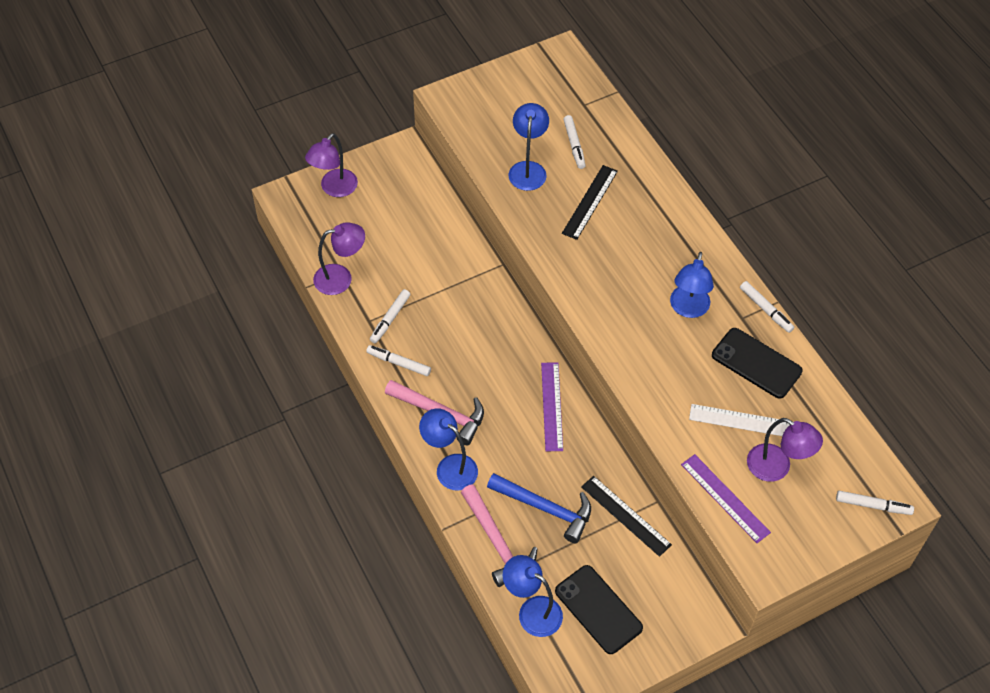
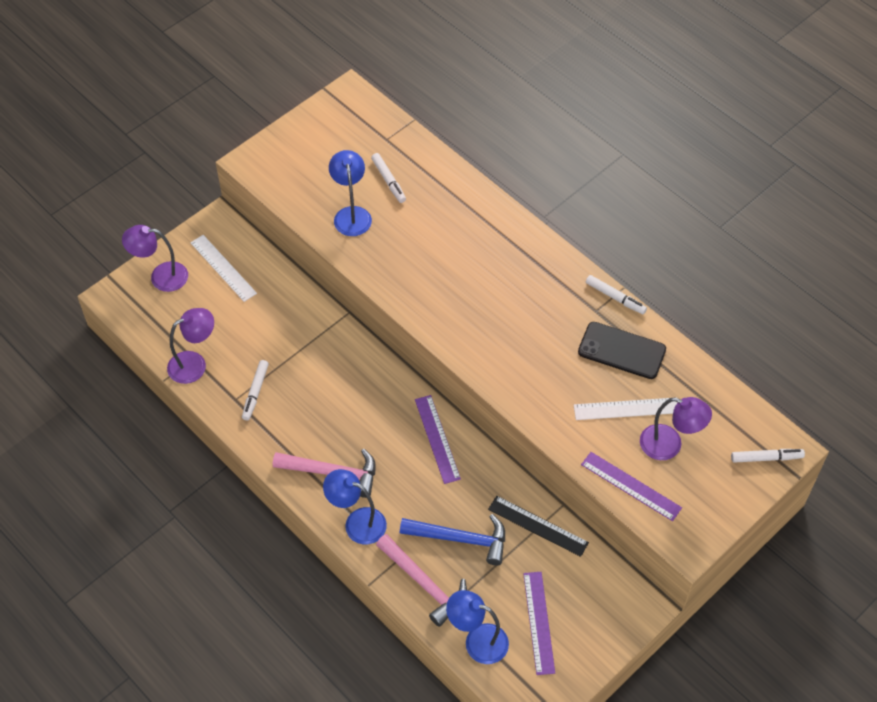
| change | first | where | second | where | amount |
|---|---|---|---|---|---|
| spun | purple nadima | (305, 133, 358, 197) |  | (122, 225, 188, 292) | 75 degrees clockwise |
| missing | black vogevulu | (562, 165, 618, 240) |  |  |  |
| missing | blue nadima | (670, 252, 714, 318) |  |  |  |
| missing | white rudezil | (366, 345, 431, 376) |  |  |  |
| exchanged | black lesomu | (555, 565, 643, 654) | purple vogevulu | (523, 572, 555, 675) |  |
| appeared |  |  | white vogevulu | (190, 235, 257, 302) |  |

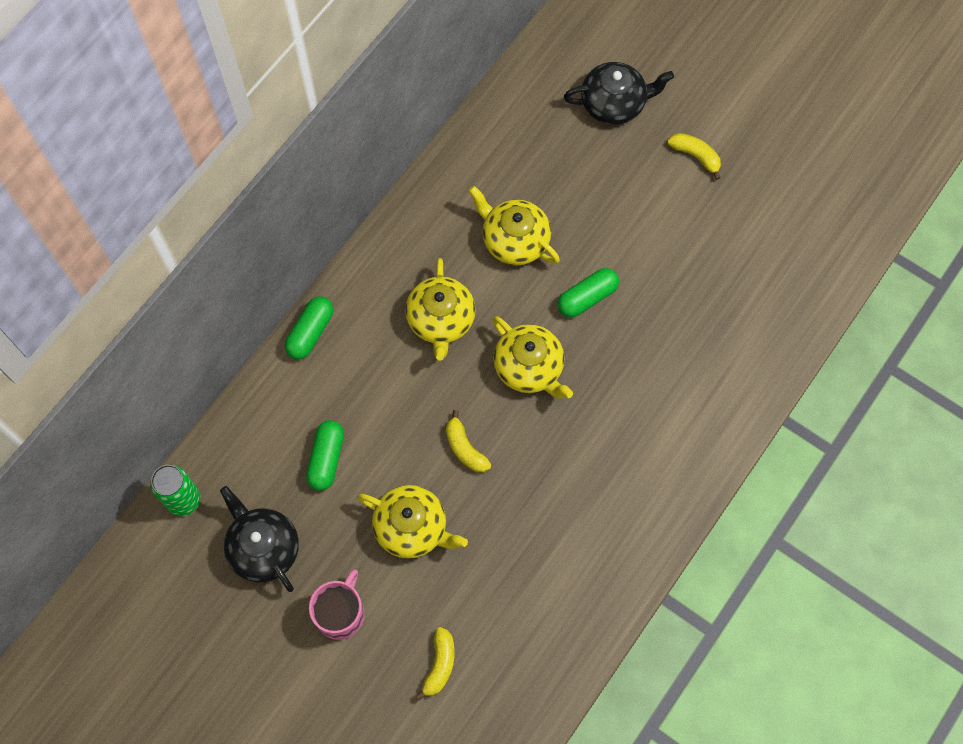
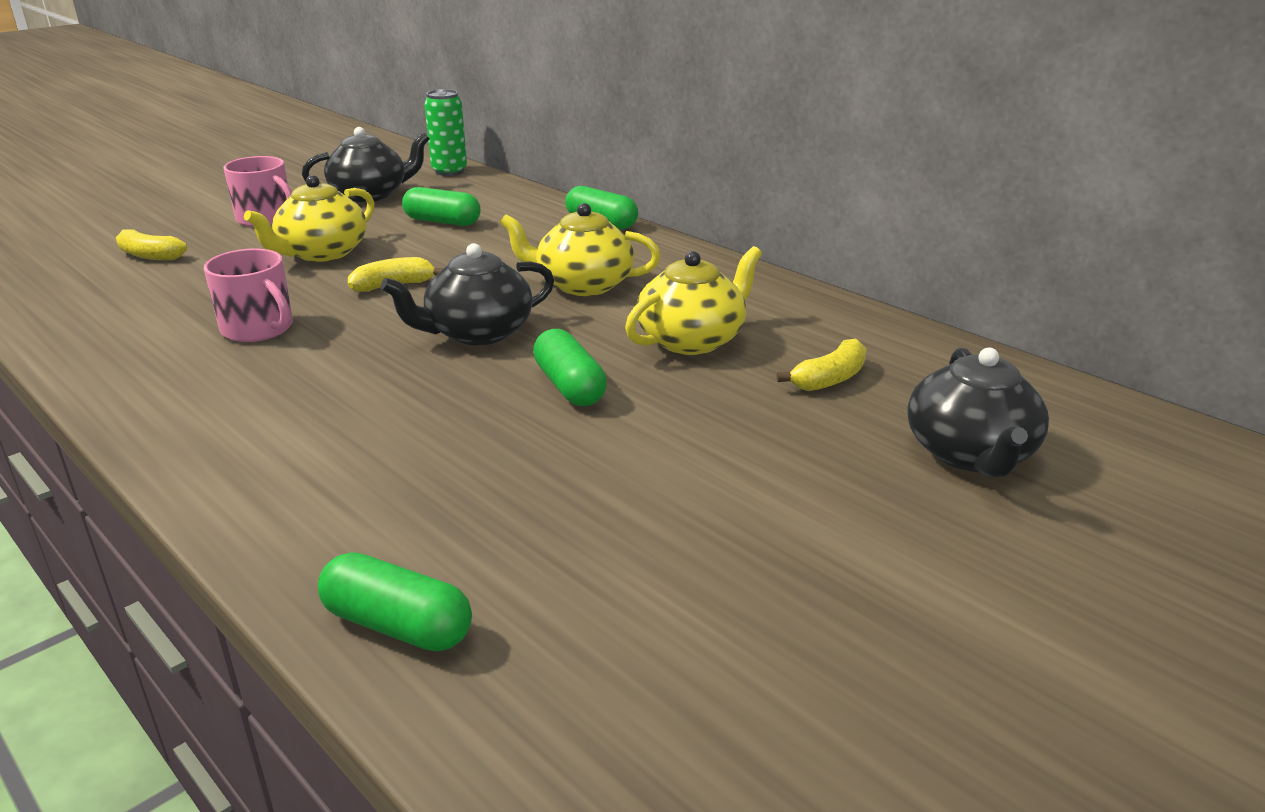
| change | first | where | second | where | amount |
|---|---|---|---|---|---|
| relocated | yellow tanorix | (667, 133, 721, 180) |  | (777, 339, 867, 391) |  |
| colour | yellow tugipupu | (493, 316, 573, 398) | black tugipupu | (381, 243, 554, 345) |  |
| appeared |  |  | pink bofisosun | (204, 248, 293, 342) |  |
| appeared |  |  | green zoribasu | (318, 552, 472, 651) |  |

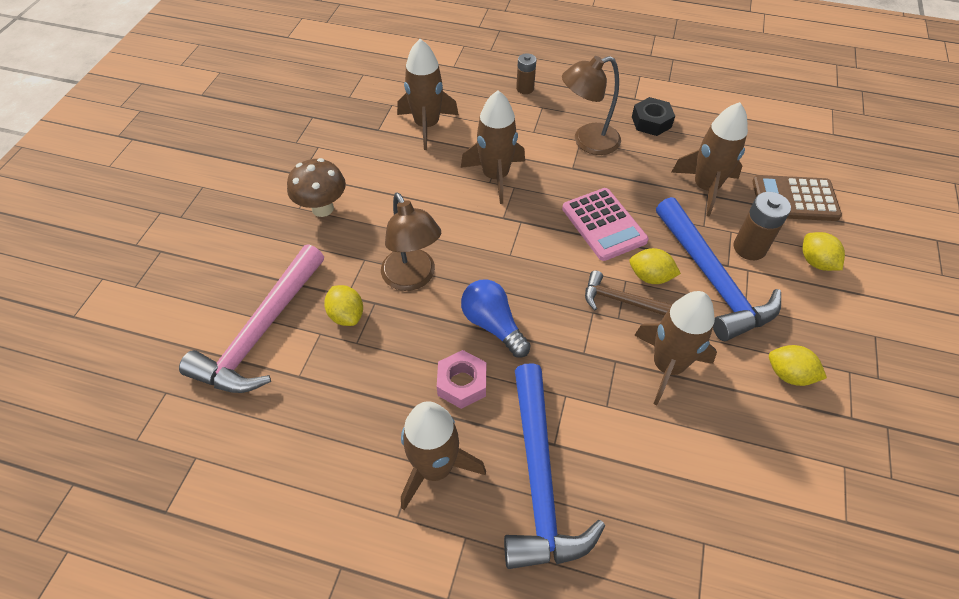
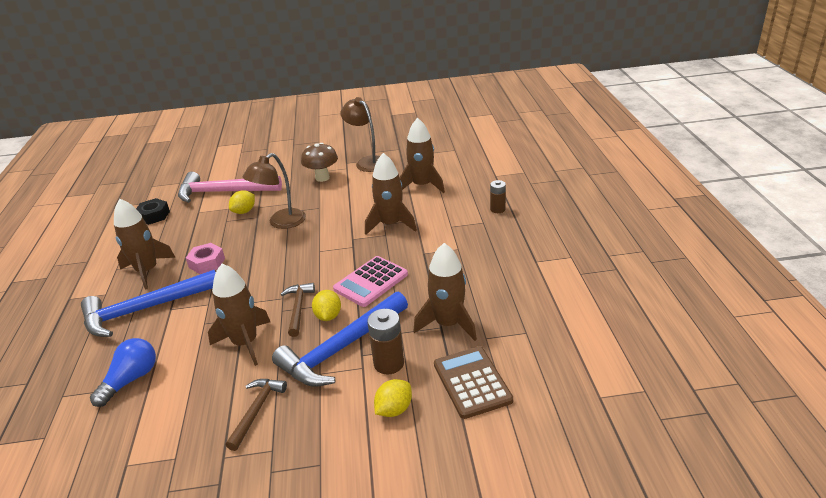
| change | first | where | second | where | amount |
|---|---|---|---|---|---|
| relocated | brown nadima | (562, 56, 621, 155) |  | (340, 97, 380, 172) |  |
| relocated | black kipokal | (632, 97, 675, 136) |  | (136, 198, 170, 225) |  |
| relocated | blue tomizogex | (461, 279, 531, 357) |  | (90, 338, 156, 407) |  |
| exchanged | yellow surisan | (769, 345, 827, 386) | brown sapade | (226, 379, 287, 451) |  |

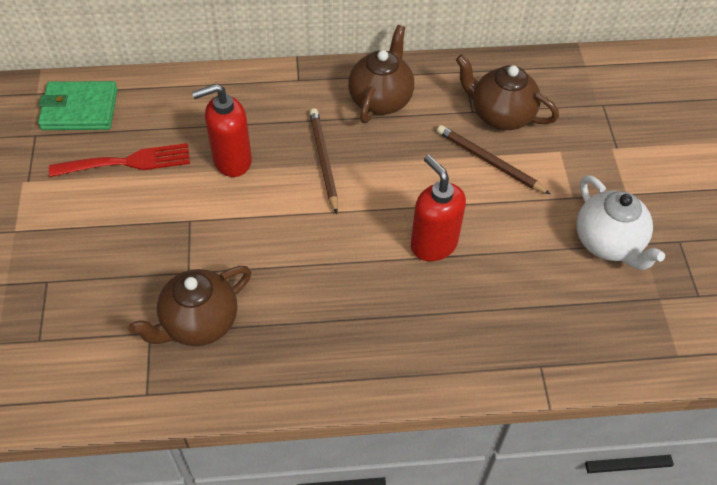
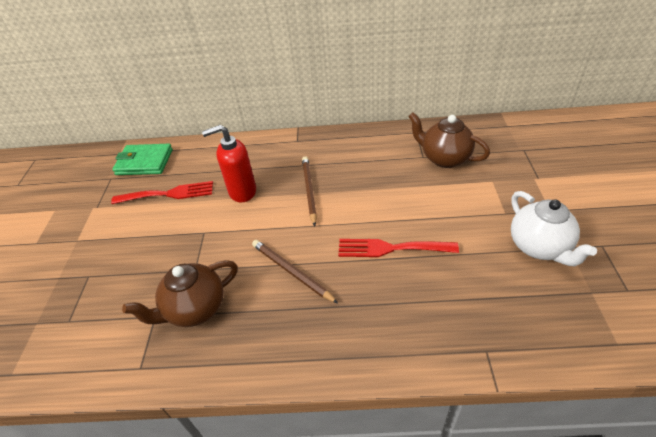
| change | first | where | second | where | amount |
|---|---|---|---|---|---|
| missing | brown tugipupu | (348, 25, 414, 123) |  |  |  |
| relocated | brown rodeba | (437, 125, 550, 194) |  | (252, 240, 338, 303) |  |
| exchanged | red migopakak | (411, 155, 466, 261) | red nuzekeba | (338, 239, 459, 257) |  |

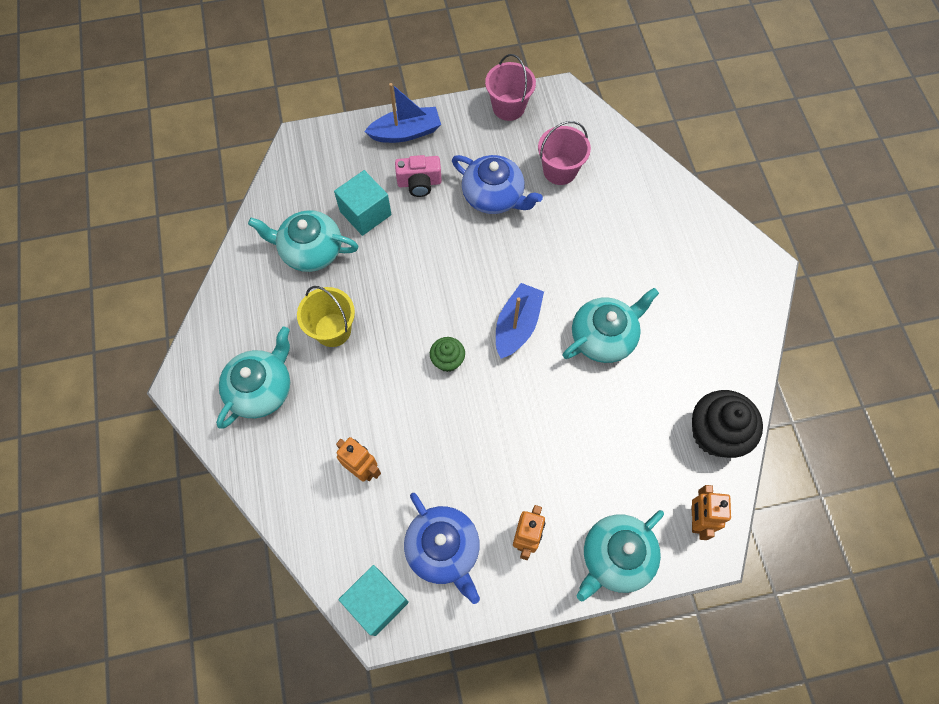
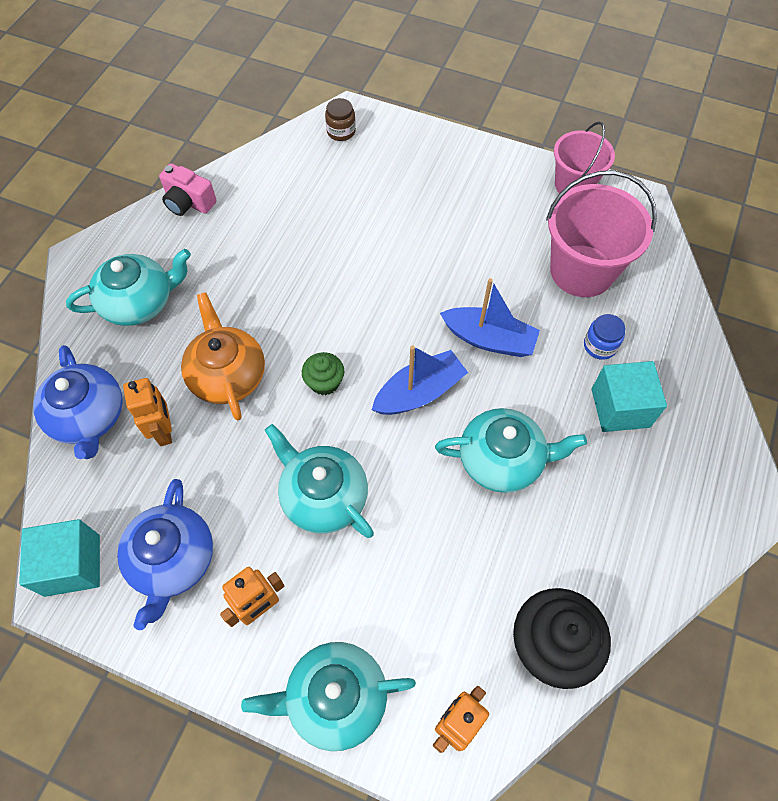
| change | first | where | second | where | amount |
|---|---|---|---|---|---|
| relocated | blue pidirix | (364, 83, 441, 143) |  | (440, 278, 540, 357) |  |
| size | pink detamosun | (538, 121, 591, 185) |  | (546, 170, 657, 297) | x1.55 |
| relocated | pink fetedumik | (395, 155, 442, 197) |  | (159, 163, 217, 216) |  |
| relocated | blue tugipupu | (452, 155, 543, 214) |  | (33, 345, 123, 459) |  |
| relocated | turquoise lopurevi | (334, 170, 392, 236) |  | (592, 361, 667, 432) |  |
| relocated | turquoise tugipupu | (248, 210, 358, 272) |  | (265, 424, 374, 538) |  |
| missing | yellow detamosun | (297, 286, 355, 347) |  |  |  |
| appeared |  |  | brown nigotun | (325, 98, 356, 141) |  |
| appeared |  |  | orange tugipupu | (181, 292, 265, 420) |  |
| appeared |  |  | blue nigotun | (584, 314, 625, 360) |  |

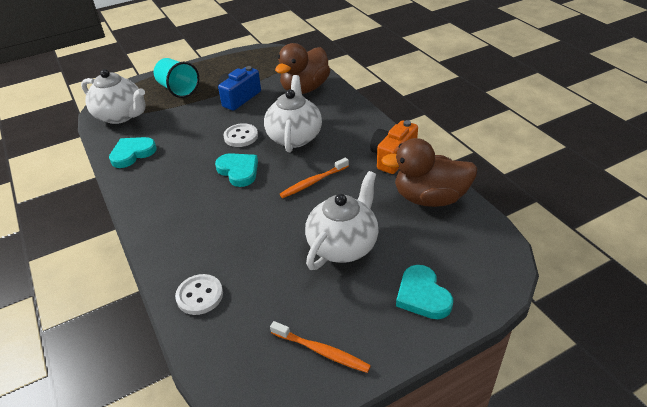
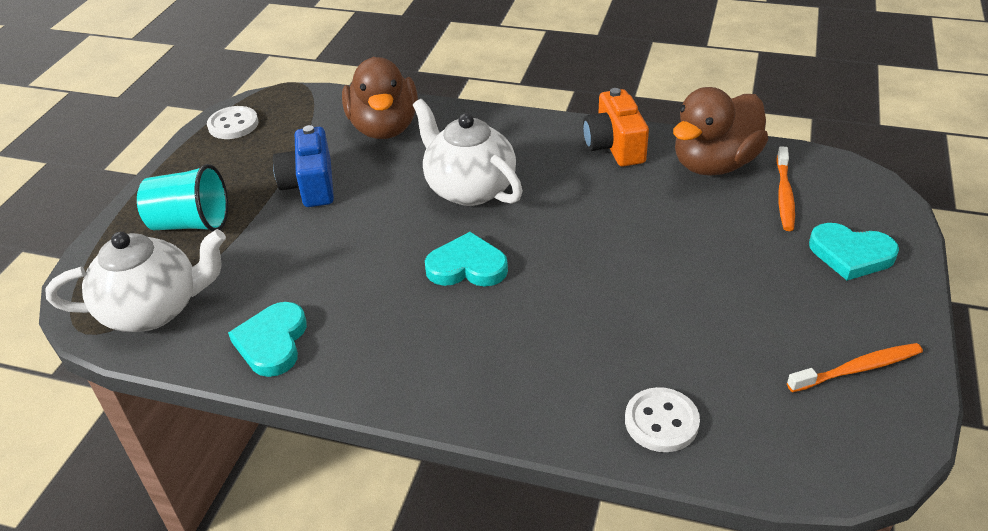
| change | first | where | second | where | amount |
|---|---|---|---|---|---|
| relocated | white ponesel | (223, 123, 258, 147) |  | (207, 106, 258, 139) |  |
| relocated | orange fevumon | (280, 157, 349, 198) |  | (776, 146, 795, 231) |  |
| missing | white tugipupu | (305, 171, 379, 270) |  |  |  |

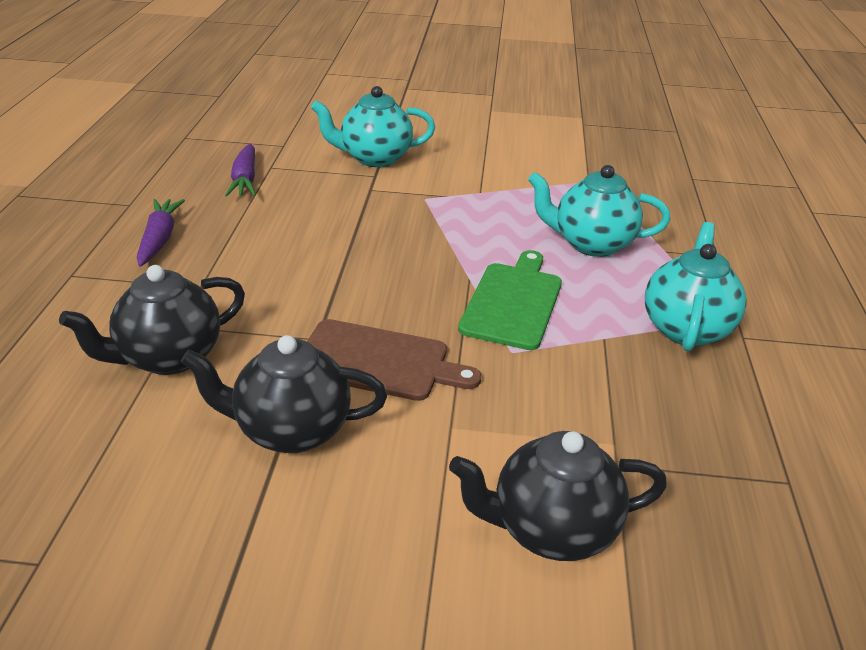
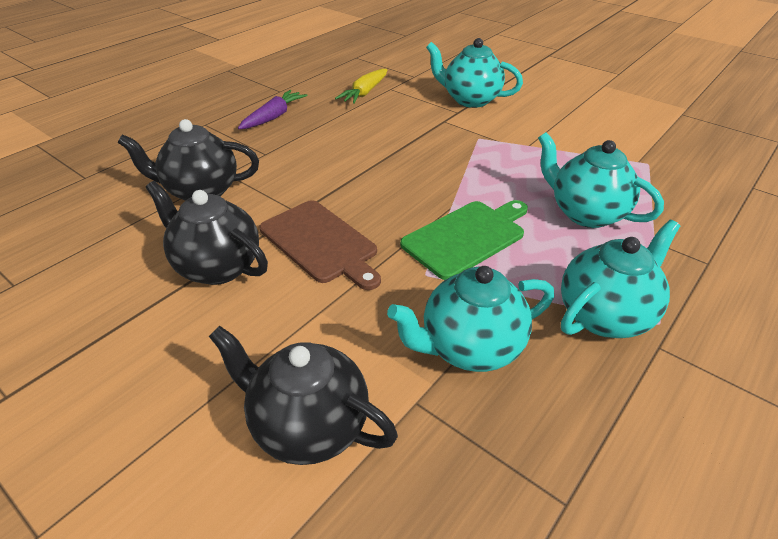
| change | first | where | second | where | amount |
|---|---|---|---|---|---|
| colour | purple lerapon | (225, 144, 256, 196) | yellow lerapon | (335, 69, 387, 104) |  |
| appeared |  |  | turquoise tugipupu | (387, 266, 554, 372) |  |

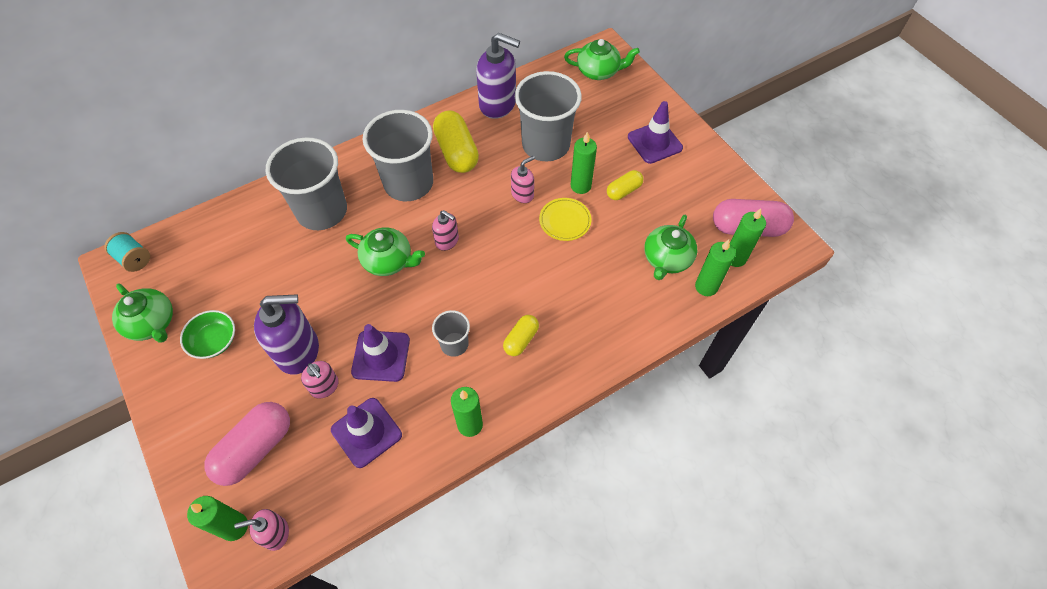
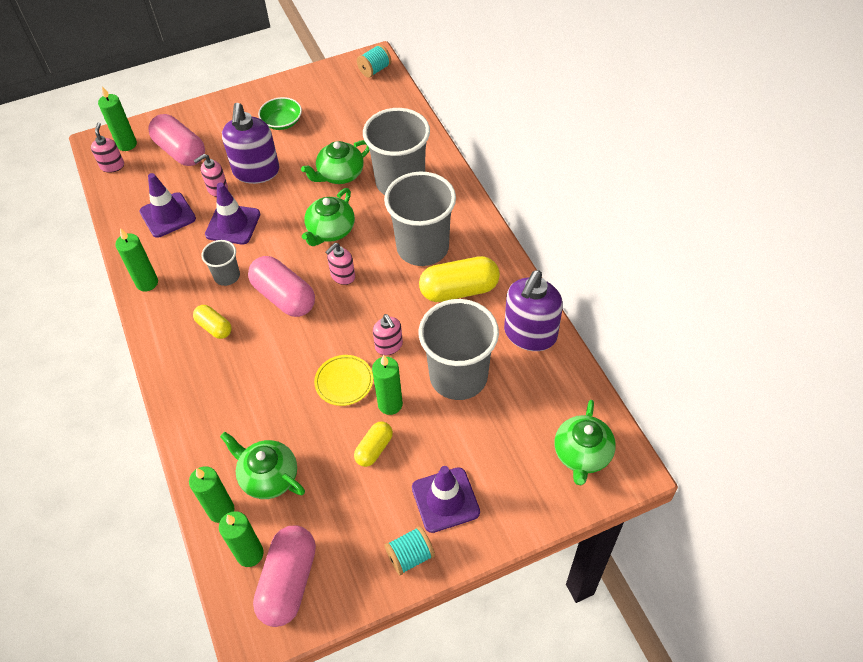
| change | first | where | second | where | amount |
|---|---|---|---|---|---|
| spun | yellow zoribasu | (607, 170, 643, 200) |  | (354, 421, 393, 467) | 60 degrees clockwise |
| relocated | green tugipupu | (112, 284, 173, 343) |  | (301, 140, 370, 184) |  |
| appeared |  |  | pink zoribasu | (248, 256, 315, 317) |  |
| appeared |  |  | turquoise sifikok | (385, 526, 435, 575) |  |

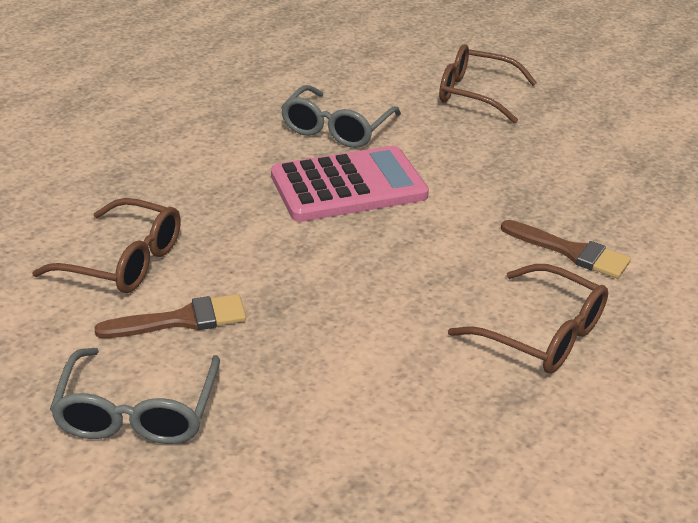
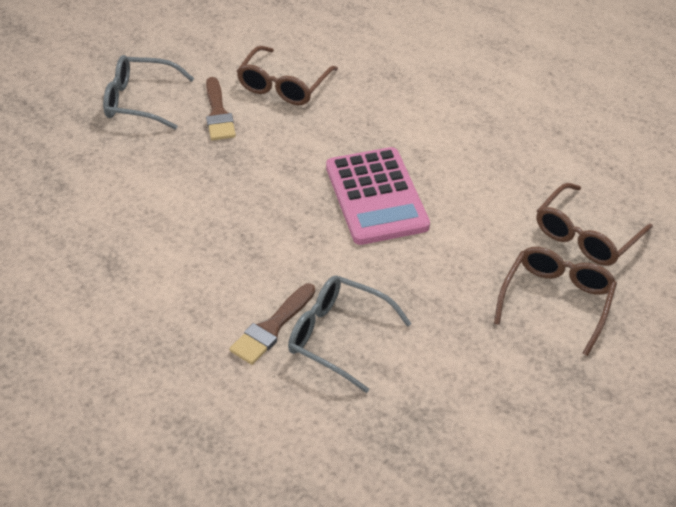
| change | first | where | second | where | amount |
|---|---|---|---|---|---|
| relocated | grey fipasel | (281, 85, 401, 148) |  | (288, 275, 412, 393) |  |
| relocated | brown fipasel | (448, 264, 608, 374) |  | (536, 183, 653, 266) |  |

